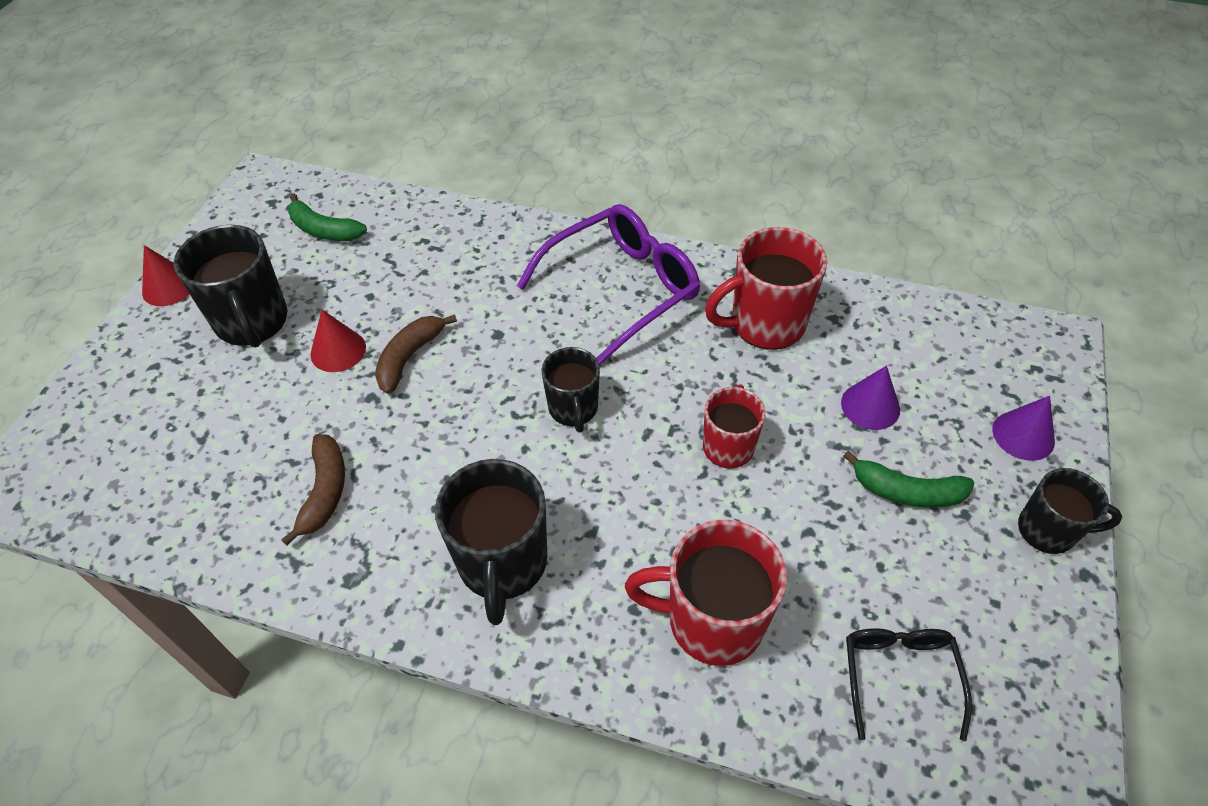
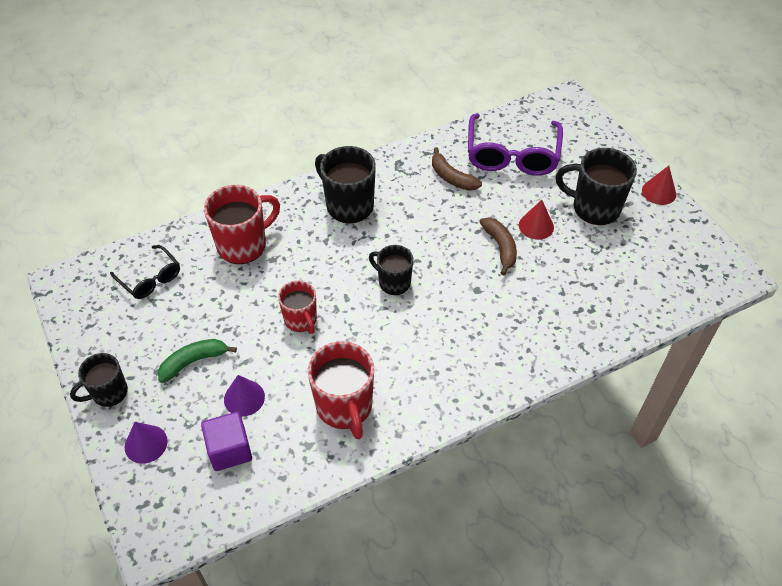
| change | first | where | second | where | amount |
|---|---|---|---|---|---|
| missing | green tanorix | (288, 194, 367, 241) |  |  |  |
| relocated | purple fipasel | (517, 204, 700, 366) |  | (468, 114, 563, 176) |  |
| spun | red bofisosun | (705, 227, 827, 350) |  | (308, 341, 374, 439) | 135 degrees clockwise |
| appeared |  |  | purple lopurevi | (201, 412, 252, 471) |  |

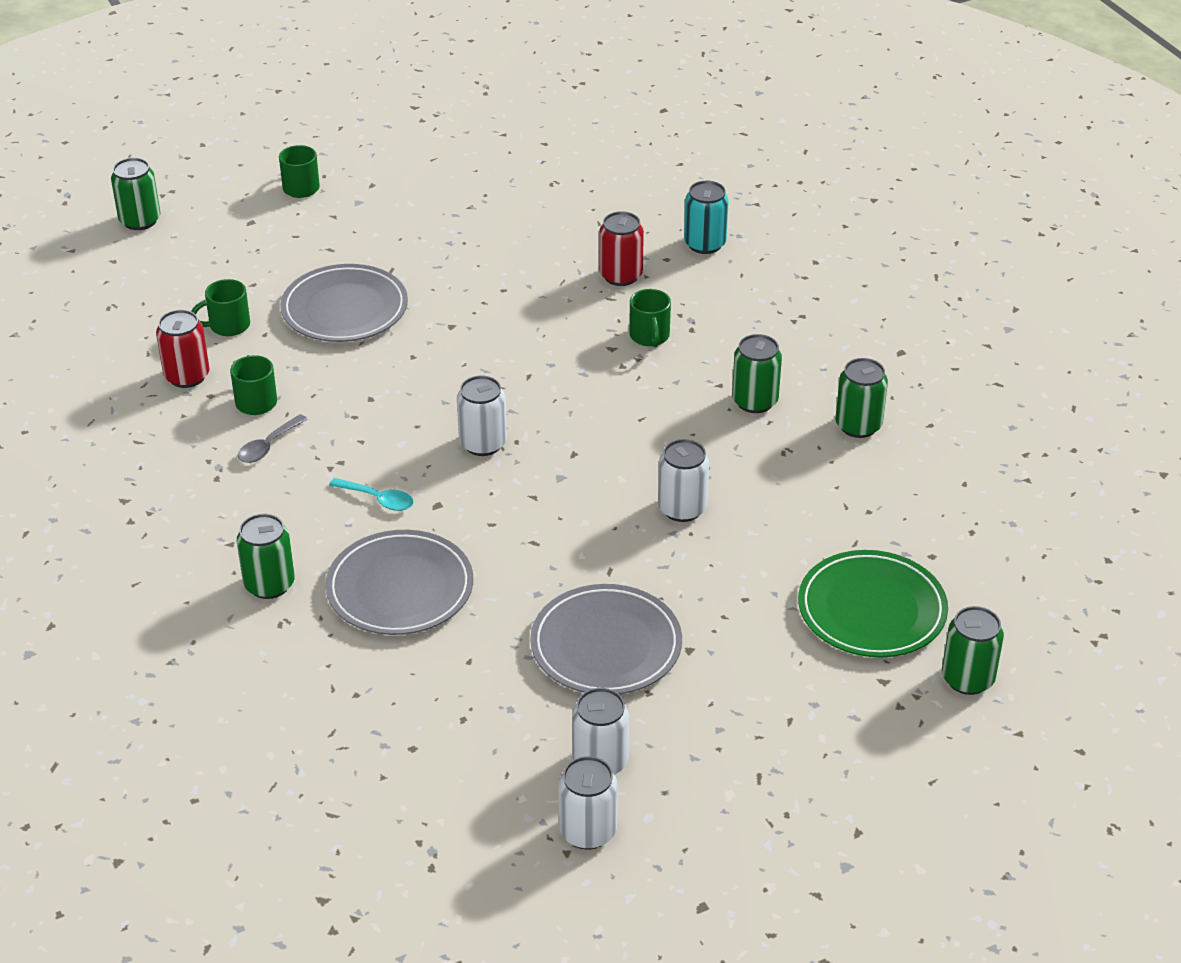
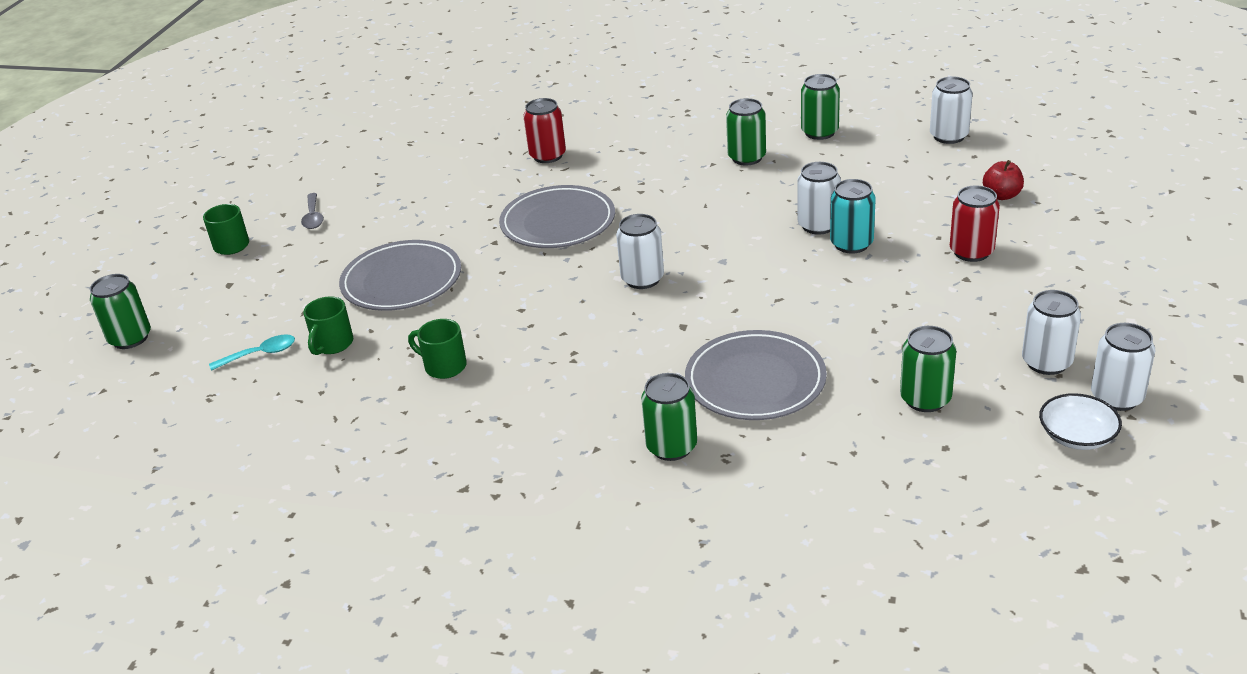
| change | first | where | second | where | amount |
|---|---|---|---|---|---|
| relocated | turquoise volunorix | (684, 181, 729, 254) |  | (830, 179, 876, 254) |  |
| missing | green bofisosun | (629, 289, 671, 347) |  |  |  |
| relocated | red volunorix | (156, 310, 210, 388) |  | (950, 185, 1000, 262) |  |
| relocated | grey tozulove | (238, 414, 308, 463) |  | (301, 193, 324, 229) |  |
| relocated | turquoise tozulove | (329, 478, 414, 511) |  | (209, 334, 295, 371) |  |
| exchanged | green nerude | (798, 550, 948, 658) | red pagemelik | (983, 160, 1024, 200) |  |
| relocated | grey nerude | (530, 584, 682, 694) |  | (499, 185, 615, 248) |  |
| relocated | green volunorix | (942, 606, 1004, 695) |  | (900, 326, 956, 412) |  |
| appeared |  |  | white volunorix | (930, 77, 973, 144) |  |
| appeared |  |  | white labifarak | (1039, 393, 1122, 450) |  |

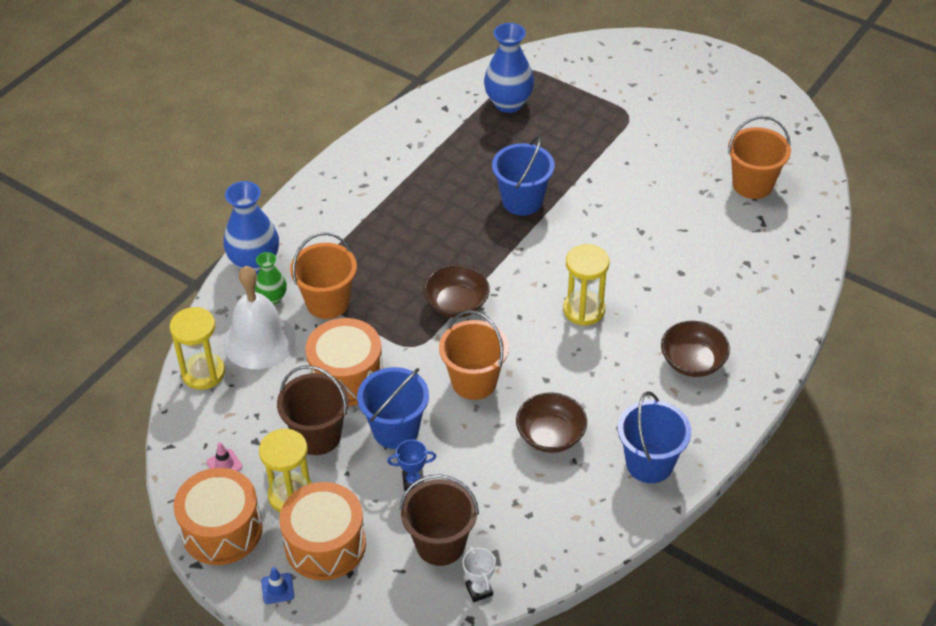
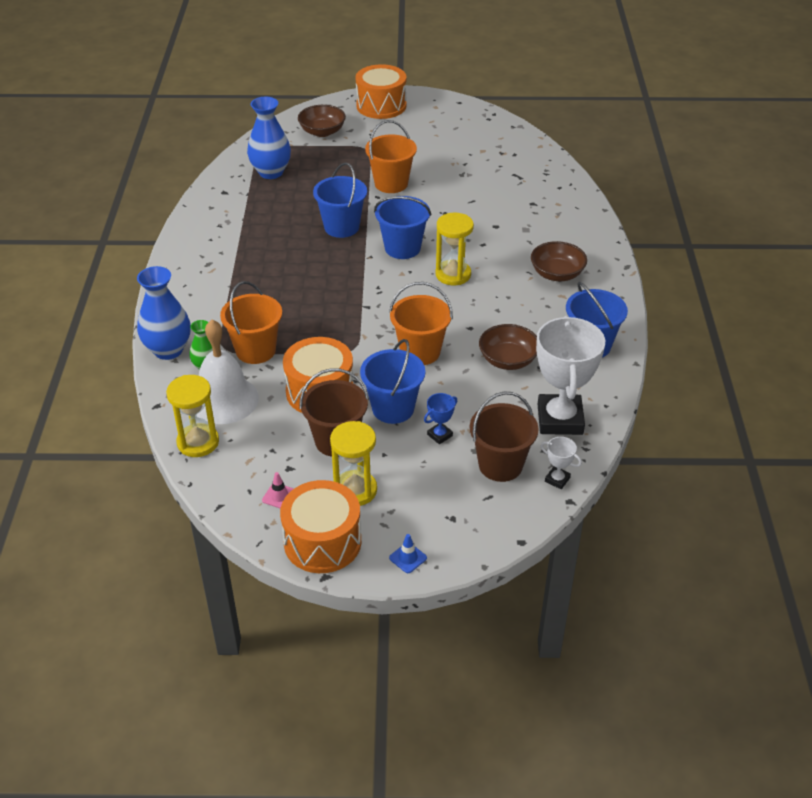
| change | first | where | second | where | amount |
|---|---|---|---|---|---|
| relocated | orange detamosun | (728, 116, 791, 199) |  | (365, 120, 417, 193) |  |
| relocated | brown labifarak | (424, 265, 490, 318) |  | (298, 105, 346, 137) |  |
| relocated | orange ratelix | (279, 482, 366, 580) |  | (356, 64, 407, 119) |  |
| appeared |  |  | blue detamosun | (374, 196, 431, 259) |  |
| appeared |  |  | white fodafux | (536, 316, 605, 435) |  |

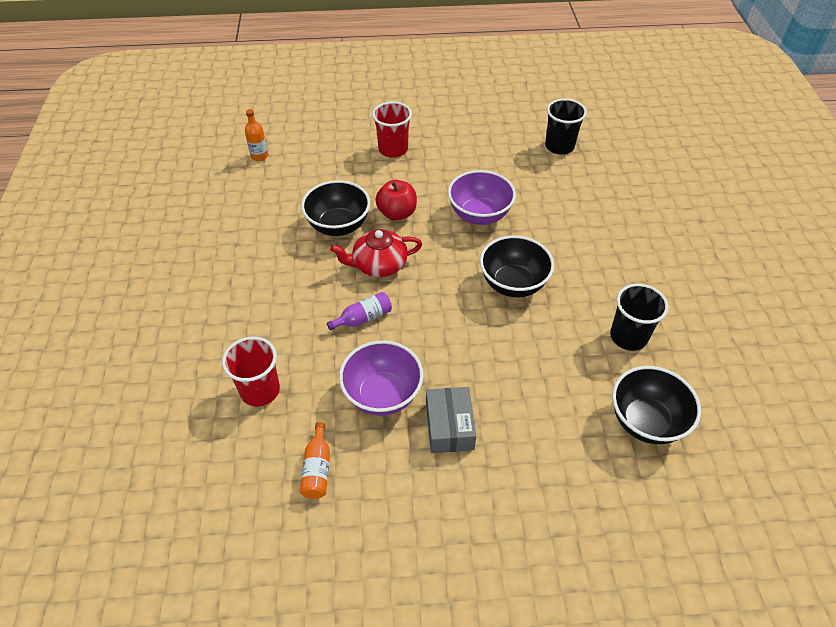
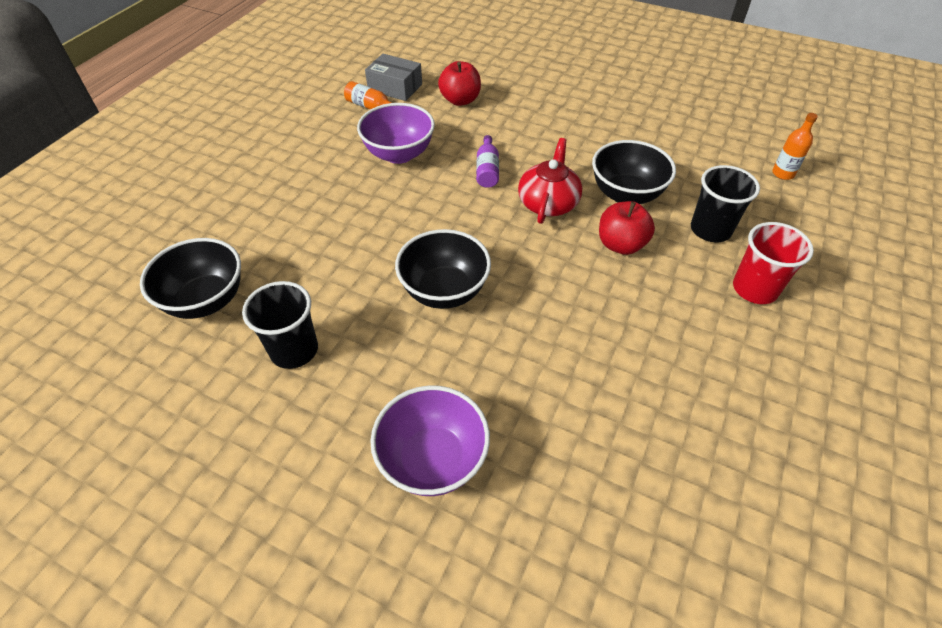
| change | first | where | second | where | amount |
|---|---|---|---|---|---|
| relocated | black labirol | (545, 99, 587, 154) |  | (691, 165, 760, 242) |  |
| relocated | purple labifarak | (448, 170, 516, 225) |  | (370, 385, 490, 496) |  |
| exchanged | red labirol | (222, 336, 280, 407) | red pagemelik | (438, 61, 481, 106) |  |
| relocated | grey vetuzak | (426, 387, 476, 453) |  | (365, 54, 422, 101) |  |

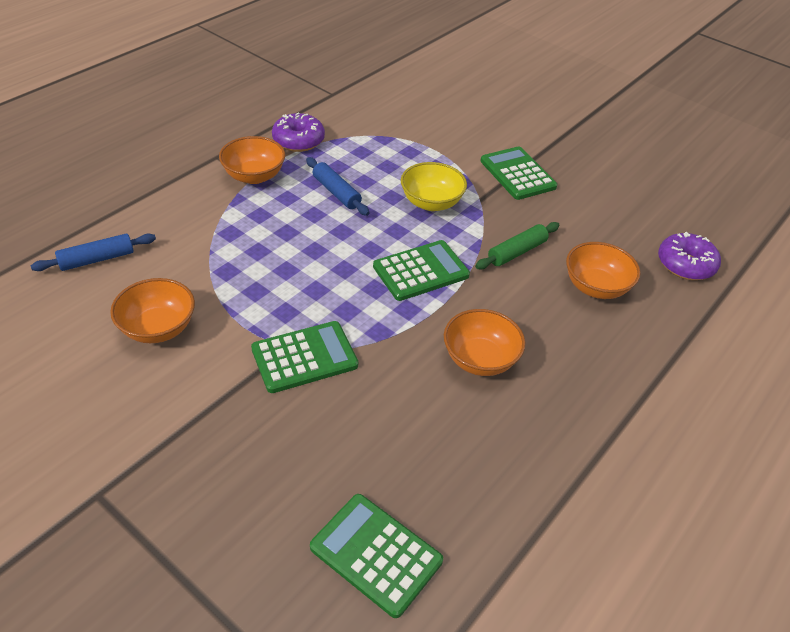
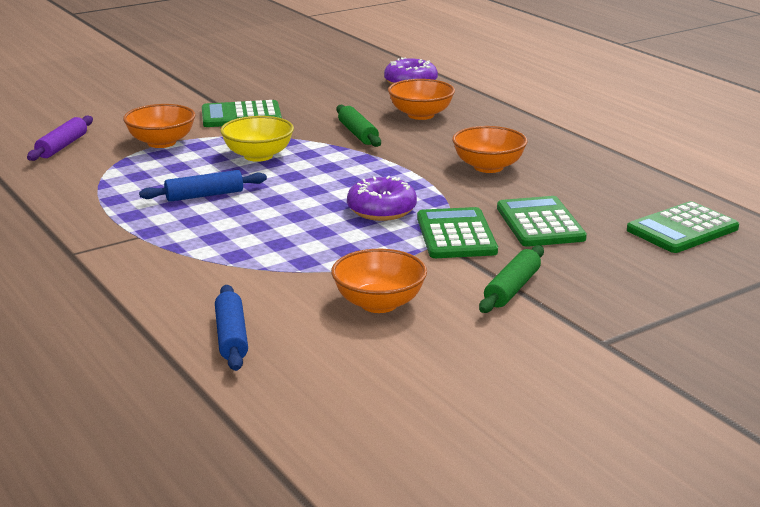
| change | first | where | second | where | amount |
|---|---|---|---|---|---|
| relocated | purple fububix | (272, 112, 325, 152) |  | (347, 176, 417, 221) |  |
| relocated | orange labifarak | (219, 136, 285, 184) |  | (123, 104, 196, 148) |  |
| relocated | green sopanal | (373, 240, 470, 301) |  | (497, 196, 587, 246) |  |
| appeared |  |  | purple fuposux | (27, 116, 93, 161) |  |
| appeared |  |  | green fuposux | (479, 245, 544, 313) |  |

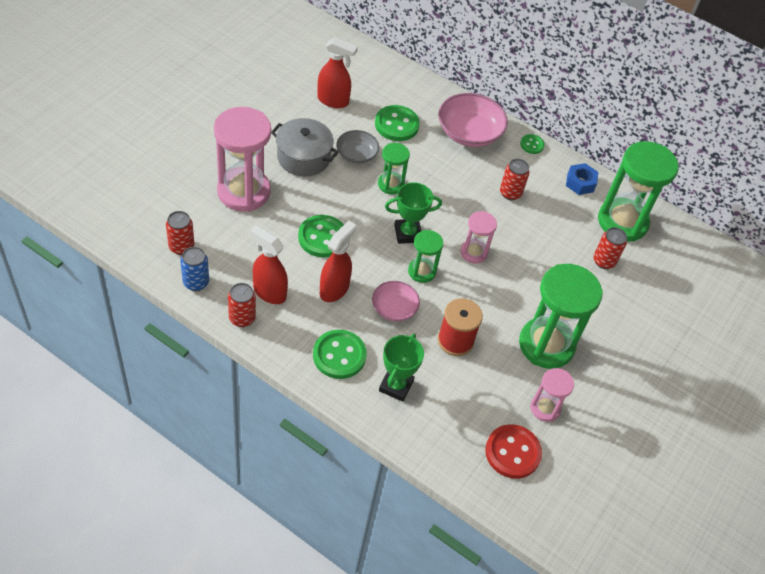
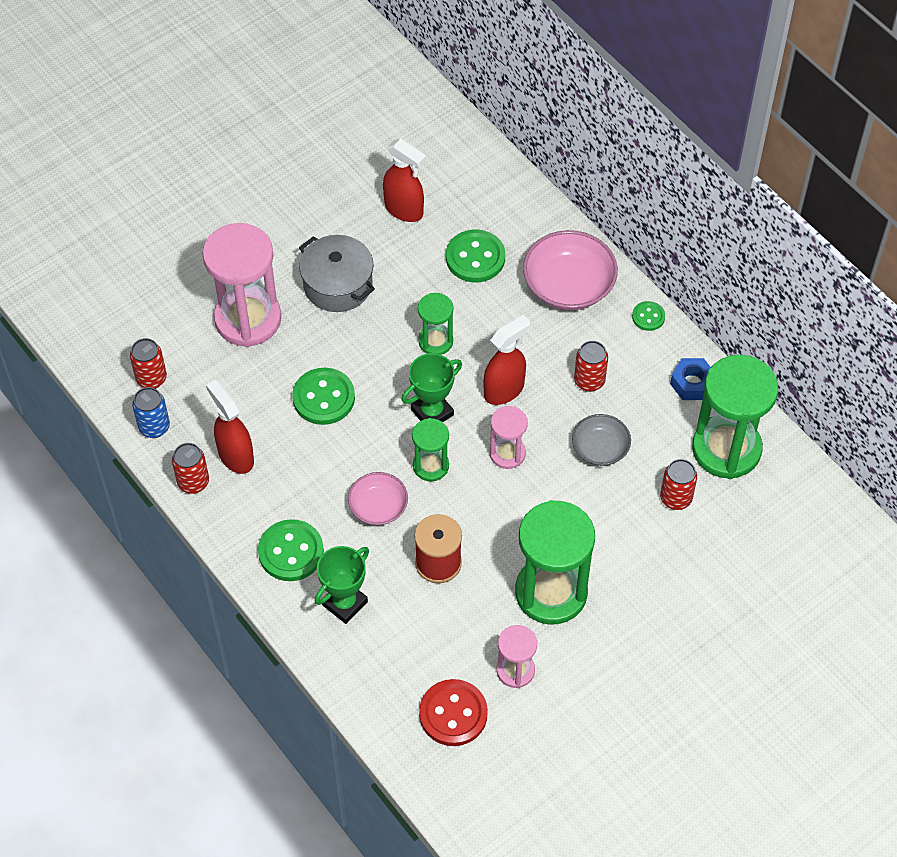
| change | first | where | second | where | amount |
|---|---|---|---|---|---|
| relocated | grey labifarak | (336, 130, 379, 164) |  | (572, 414, 631, 466) |  |
| spun | green fodafux | (385, 182, 442, 244) |  | (401, 353, 462, 422) | 45 degrees counterclockwise |
| relocated | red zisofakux | (320, 221, 357, 302) |  | (484, 315, 530, 405) |  |

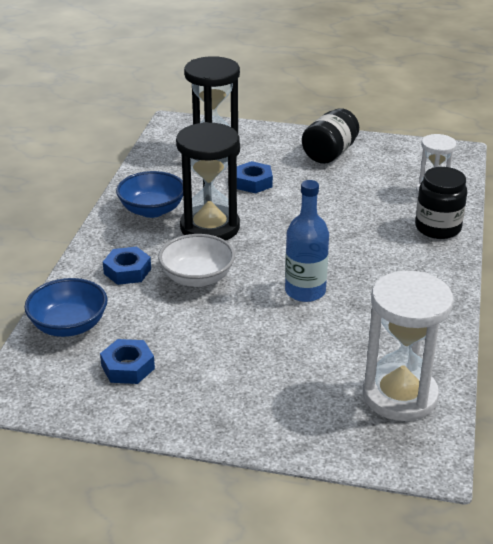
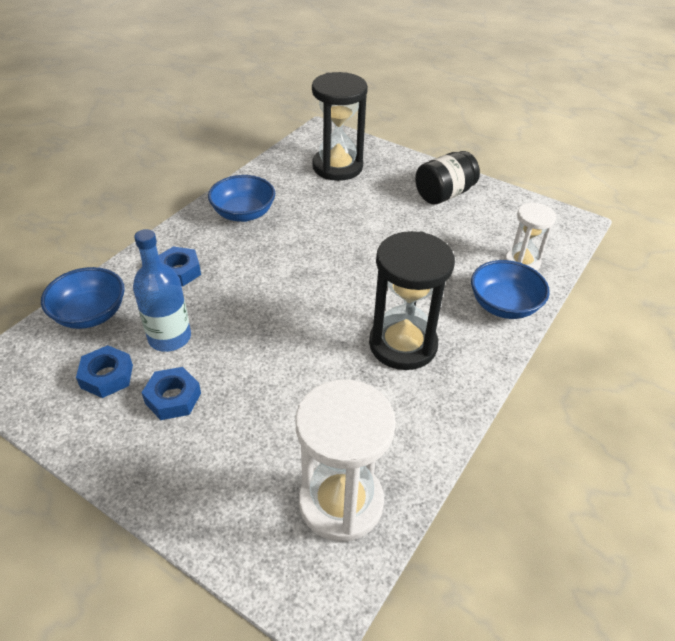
| change | first | where | second | where | amount |
|---|---|---|---|---|---|
| relocated | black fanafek | (176, 122, 240, 241) |  | (369, 231, 455, 370) |  |
| relocated | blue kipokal | (237, 161, 273, 194) |  | (141, 367, 201, 420) |  |
| exchanged | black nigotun | (415, 167, 467, 239) | blue labifarak | (471, 260, 550, 319) |  |
| relocated | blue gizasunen | (285, 180, 329, 302) |  | (133, 229, 191, 352) |  |
| missing | white labifarak | (158, 234, 235, 287) |  |  |  |

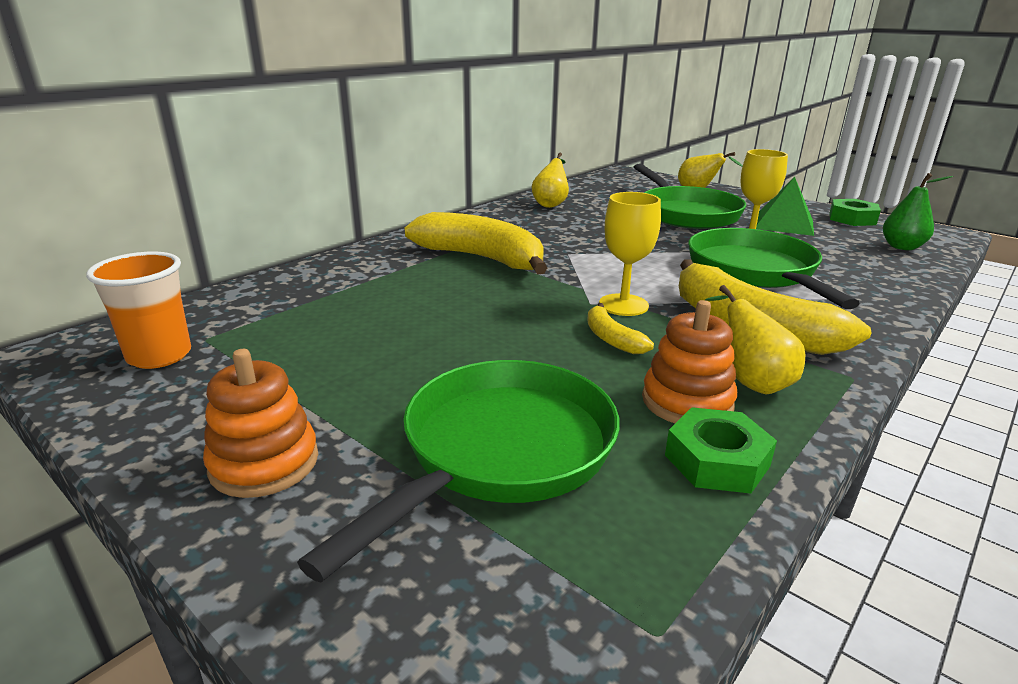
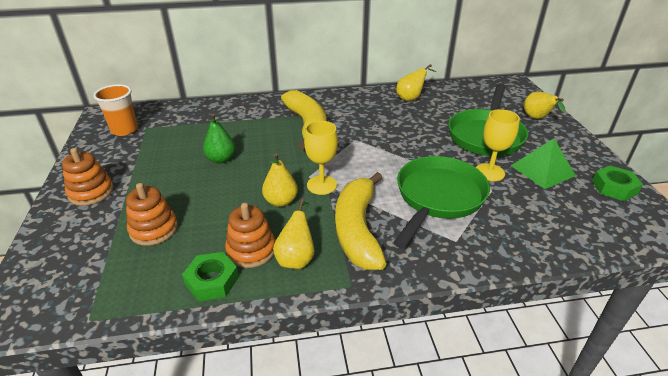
| change | first | where | second | where | amount |
|---|---|---|---|---|---|
| relocated | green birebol | (883, 173, 953, 250) |  | (203, 114, 236, 163) |  |
| exchanged | yellow tanorix | (587, 303, 654, 354) | yellow birebol | (262, 153, 298, 207) |  |
| exchanged | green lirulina | (297, 360, 620, 583) | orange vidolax | (126, 183, 178, 246) |  |

